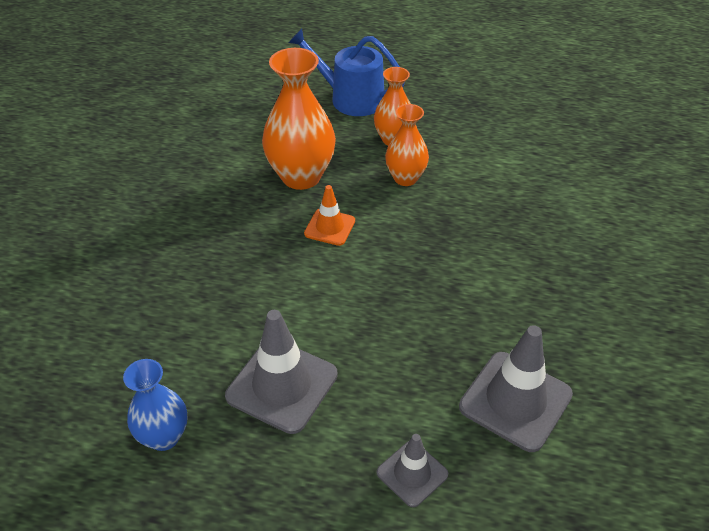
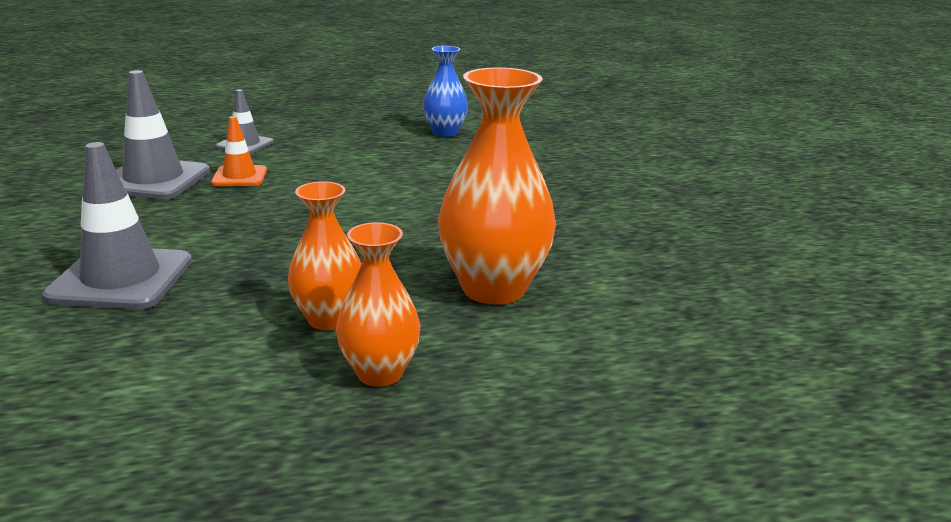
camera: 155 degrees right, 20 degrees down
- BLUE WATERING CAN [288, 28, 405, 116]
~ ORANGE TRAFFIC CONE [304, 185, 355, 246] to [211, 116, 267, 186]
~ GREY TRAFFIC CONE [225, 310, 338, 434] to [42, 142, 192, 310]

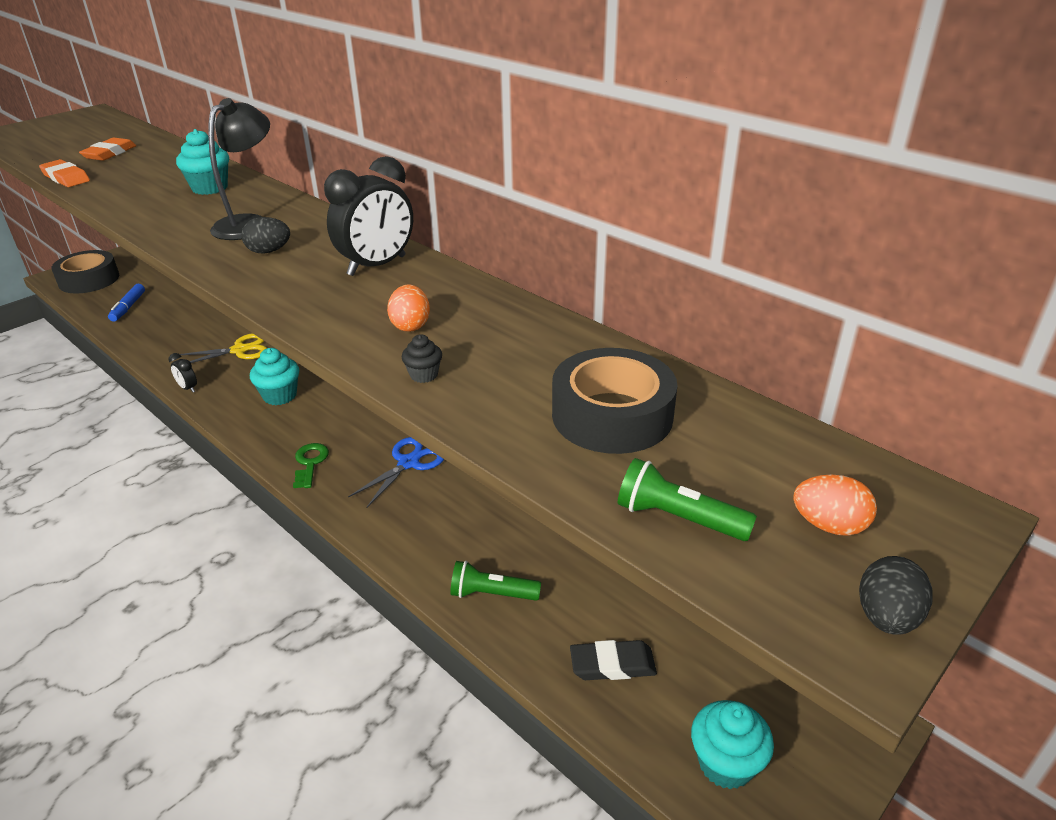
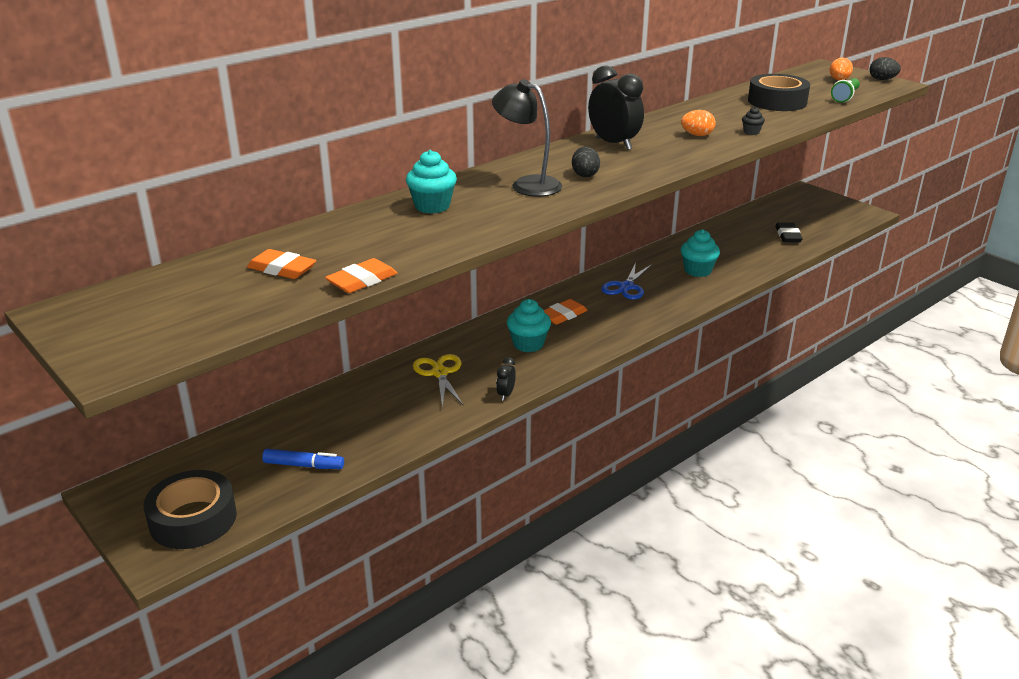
camera: 85 degrees left, 5 degrees down
~ BLACK CLOCK [168, 353, 197, 392] = [496, 357, 516, 401] 150 degrees clockwise
~ BLUE SCISSORS [348, 437, 444, 508] = [601, 262, 652, 300] 105 degrees counterclockwise
- GREEN KEY [293, 443, 329, 488]
- GREEN FLASHLIGHT [450, 561, 541, 601]
~ TURQUOISE CUPCAKE [691, 700, 774, 790] to [681, 229, 720, 277]
+ ORANGE ERASER [544, 299, 588, 325]

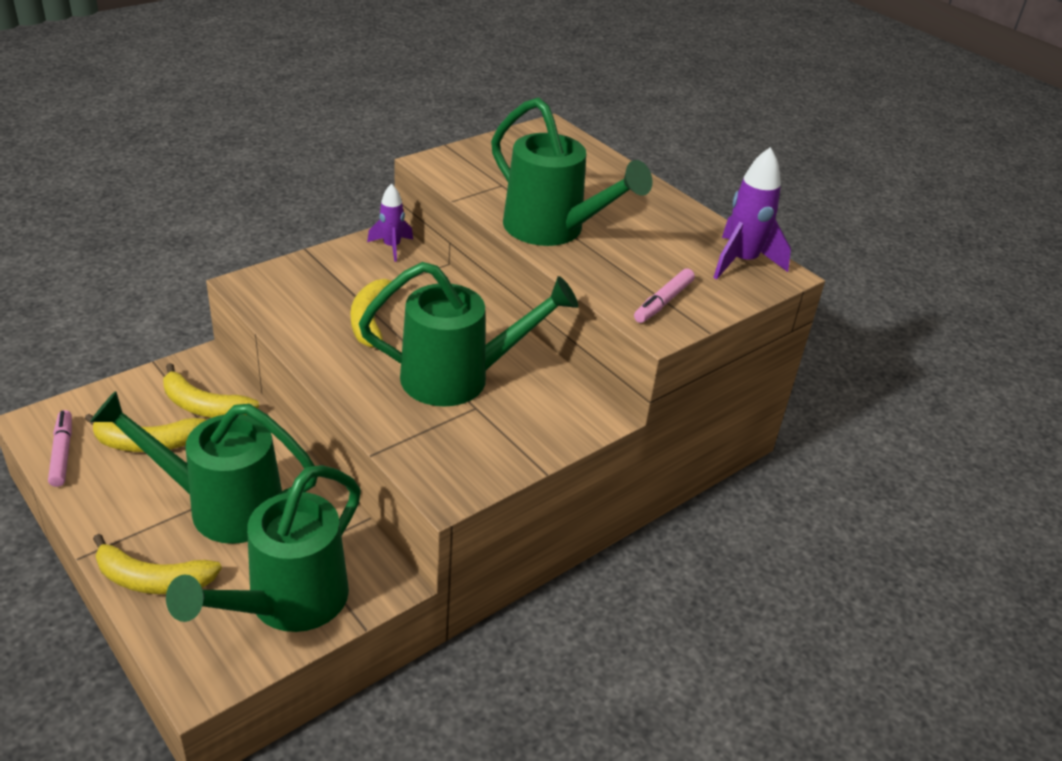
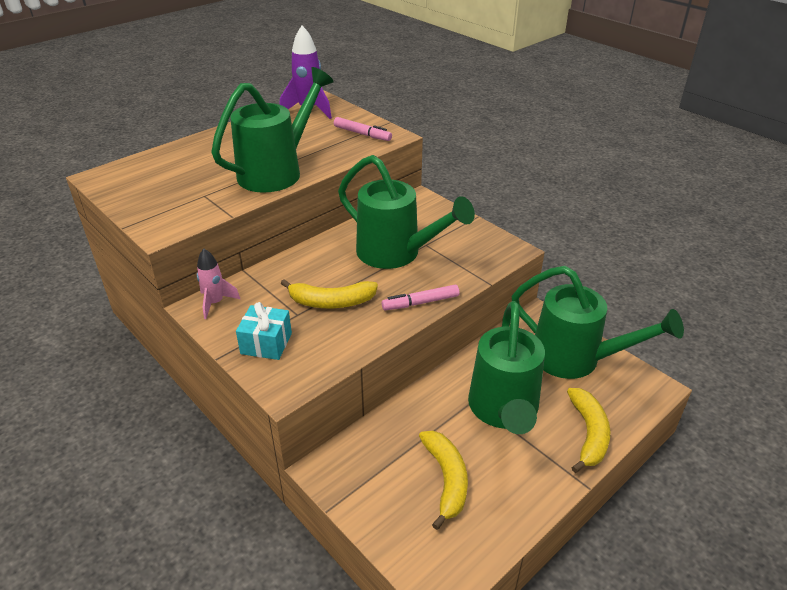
camera: 90 degrees left, 0 degrees up
~ PURPLE ROCKET [367, 184, 413, 262] to PINK ROCKET [197, 248, 240, 319]
~ GREEN WATERING CAN [359, 262, 578, 407] = [338, 155, 475, 269] 135 degrees clockwise
- YELLOW BANANA [163, 363, 259, 418]
~ PINK MARKER [48, 410, 72, 487] to [382, 285, 459, 310]
+ TURQUOISE GIFT [236, 302, 292, 360]

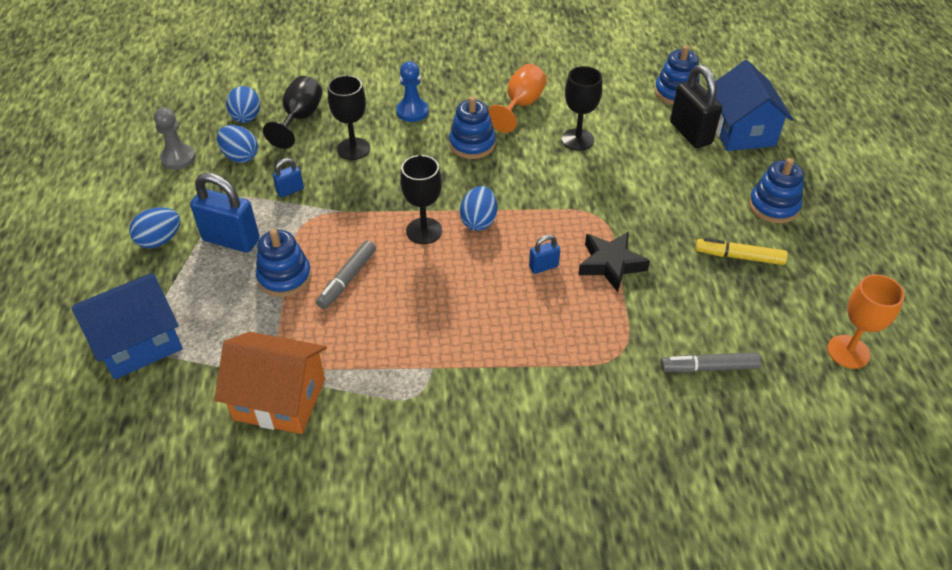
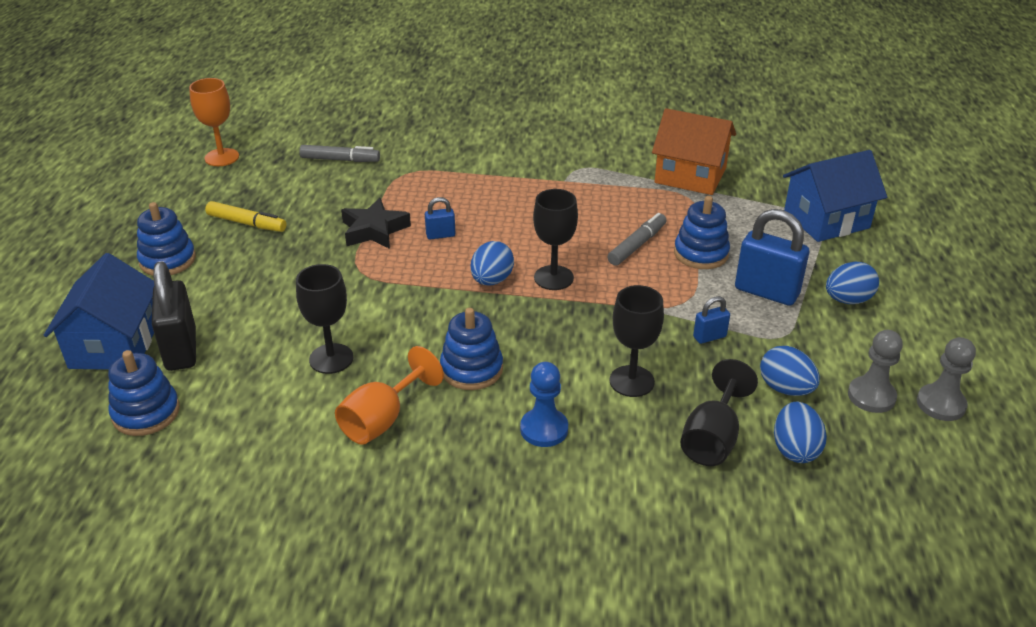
camera: 170 degrees left, 10 degrees down
+ GREY PAWN [917, 337, 976, 421]

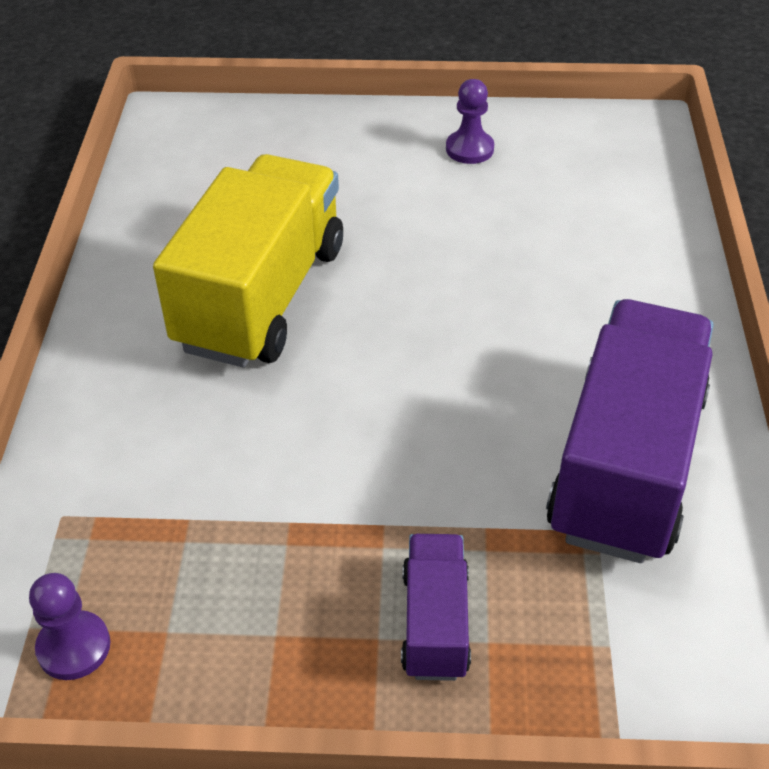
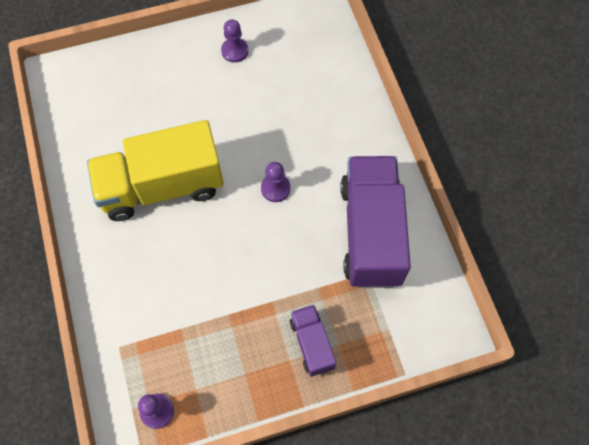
camera: 20 degrees left, 20 degrees up
~ YELLOW TRUCK [153, 154, 343, 367] = [87, 120, 224, 221] 105 degrees counterclockwise
+ PURPLE PAWN [261, 162, 291, 202]

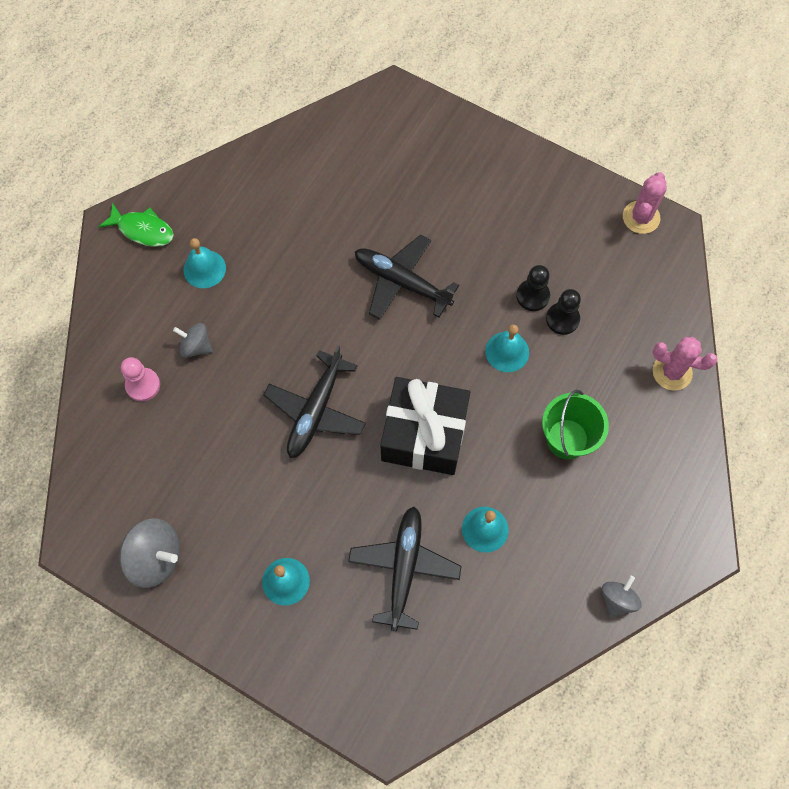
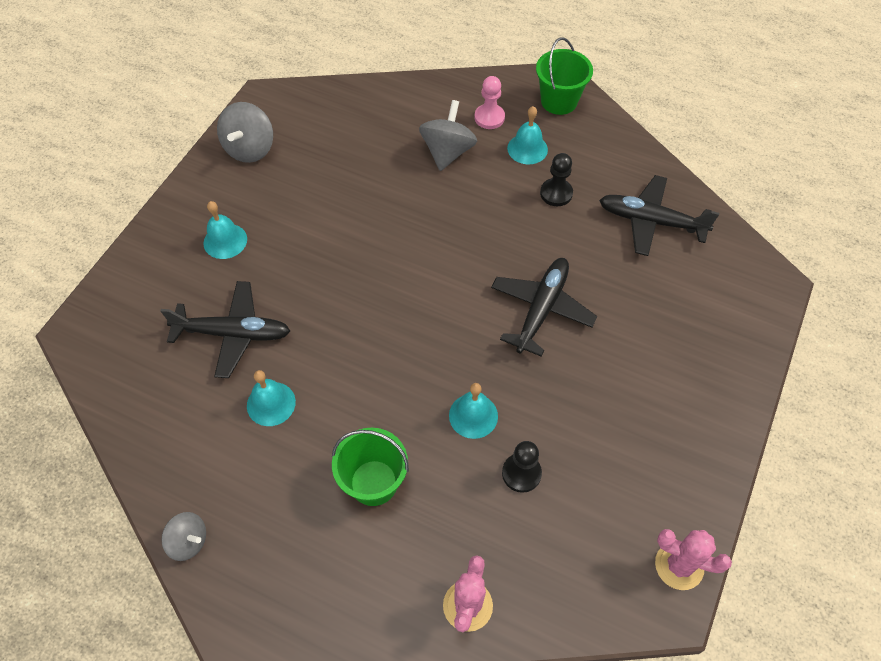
camera: 85 degrees right, 10 degrees down
~ GREEN FISH [99, 203, 174, 247] to GREEN BUCKET [536, 37, 593, 115]
~ BLACK PAWN [516, 265, 550, 311] to [540, 153, 573, 206]
~ GREY SPINNING TOP [173, 323, 213, 358] = [419, 100, 477, 171] x1.62
~ BLACK PLANE [263, 345, 366, 458] to [599, 175, 719, 256]
~ PINK PAWN [121, 357, 160, 402] to [475, 76, 505, 129]
- BLACK GIFT [380, 377, 470, 475]

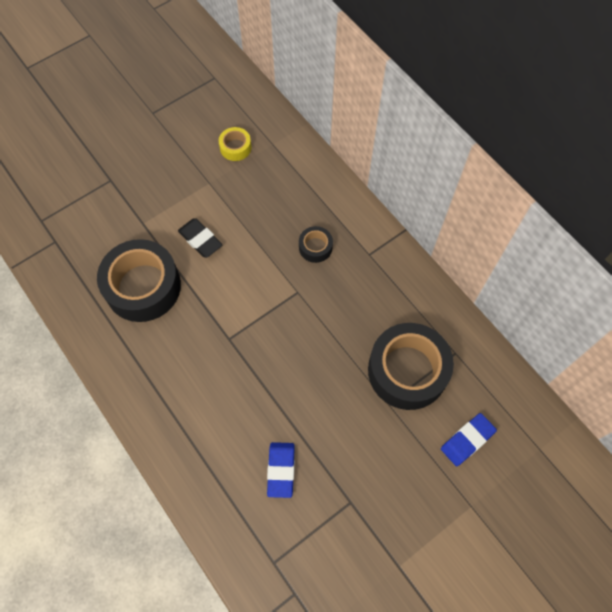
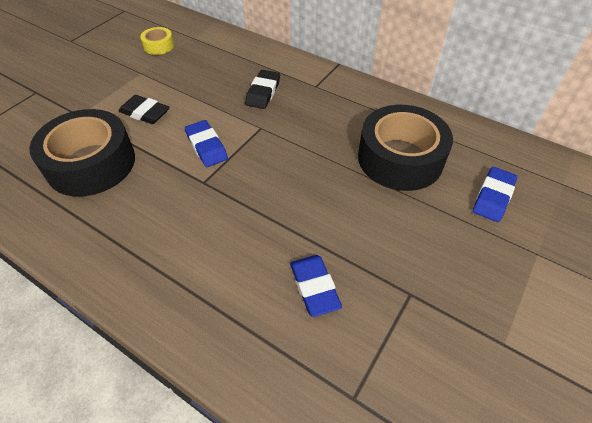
camera: 20 degrees left, 15 degrees down
~ BLACK TAPE [299, 226, 333, 263] to BLACK ERASER [245, 70, 280, 109]
+ BLUE ERASER [185, 120, 228, 167]

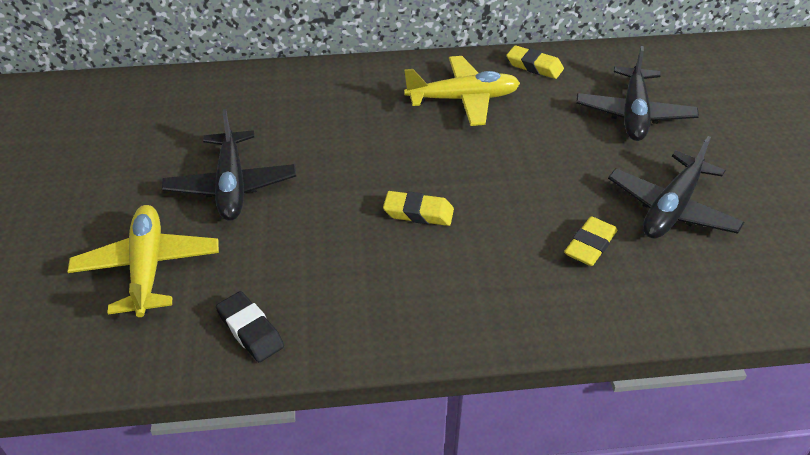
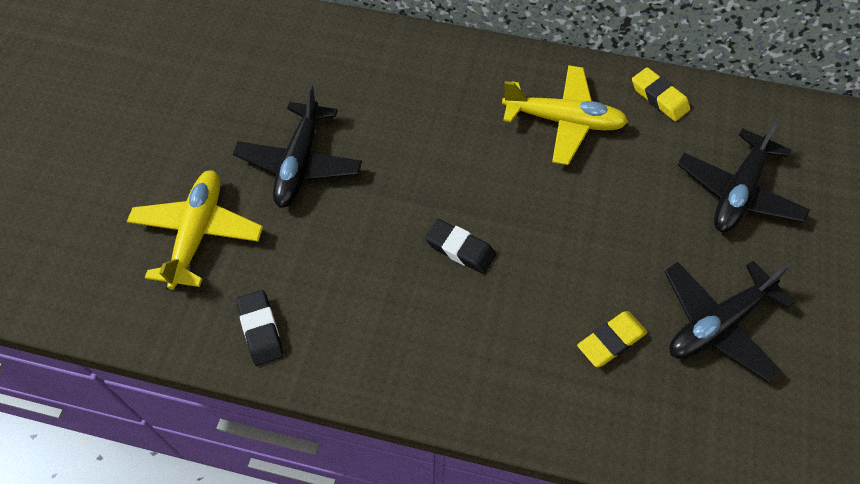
camera: 20 degrees right, 15 degrees up
~ YELLOW ERASER [383, 191, 454, 226] to BLACK ERASER [425, 219, 496, 274]

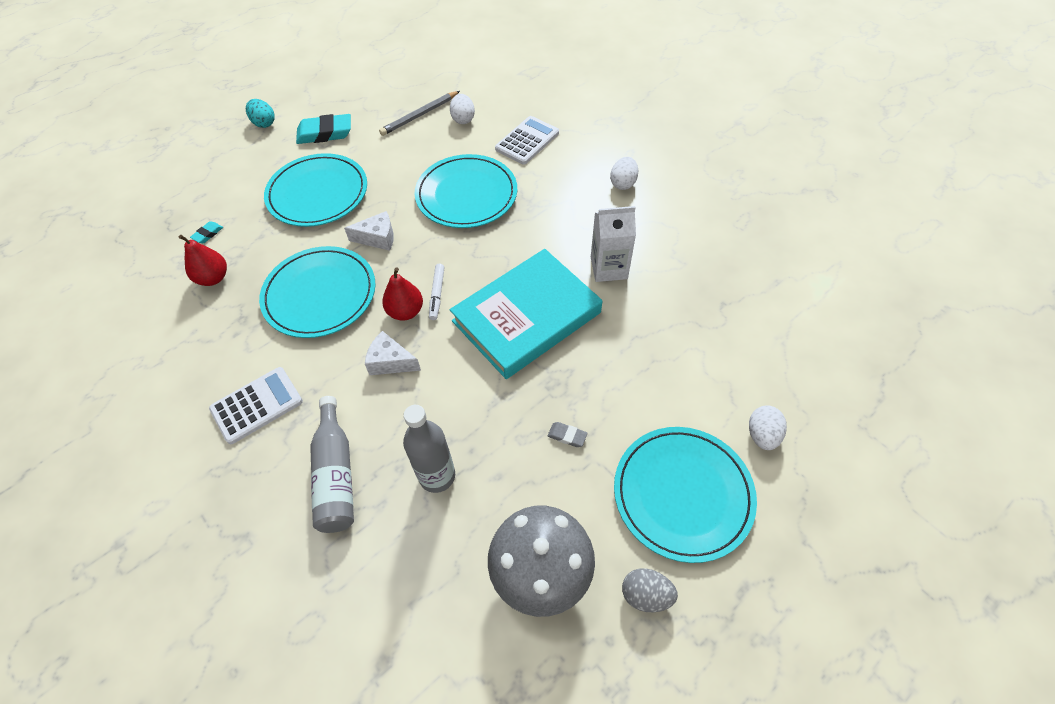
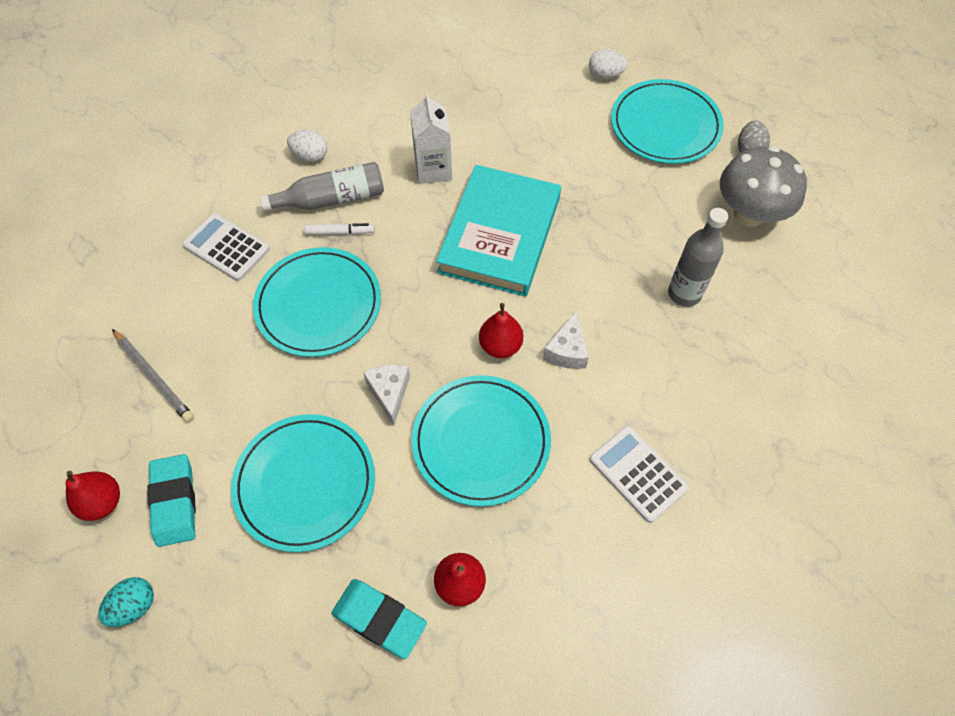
camera: 95 degrees left, 5 degrees up
- WHITE EGG [450, 94, 475, 124]
~ TURQUOISE ERASER [190, 221, 223, 243] = [332, 579, 427, 659] x2.11
~ TURQUOISE BOOK [450, 249, 602, 379] = [436, 165, 561, 297] 60 degrees clockwise
~ WHITE MARKER [429, 263, 445, 320] to [304, 223, 375, 235]
~ GREY BOTTLE [310, 396, 354, 533] to [259, 162, 384, 211]
- GREY ERASER [548, 422, 588, 447]
+ RED PEAR [66, 471, 120, 521]

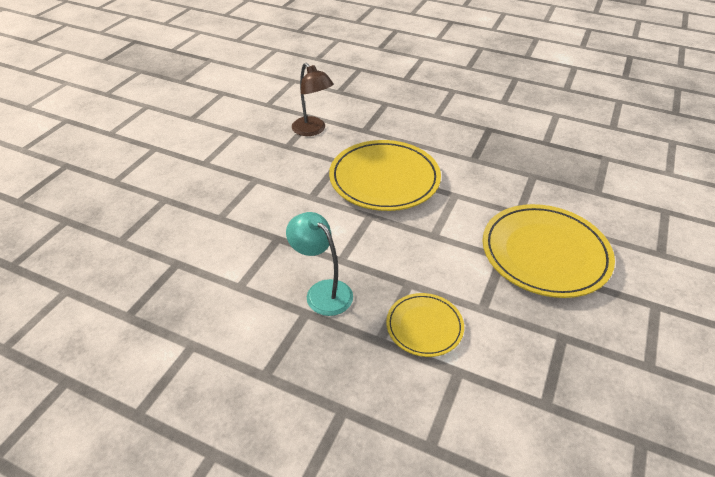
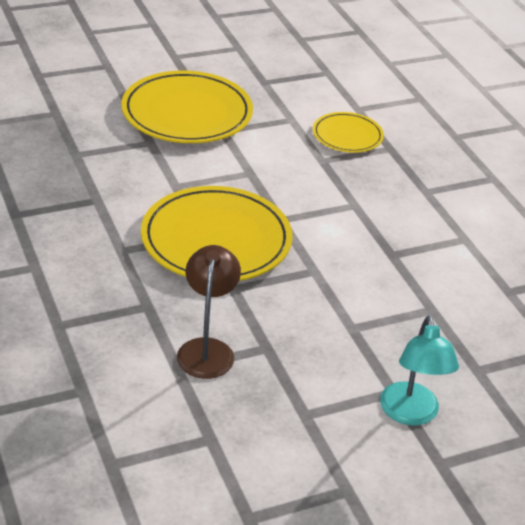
camera: 140 degrees left, 5 degrees down
~ TURQUOISE LAMP [286, 212, 353, 316] to [380, 315, 459, 426]

